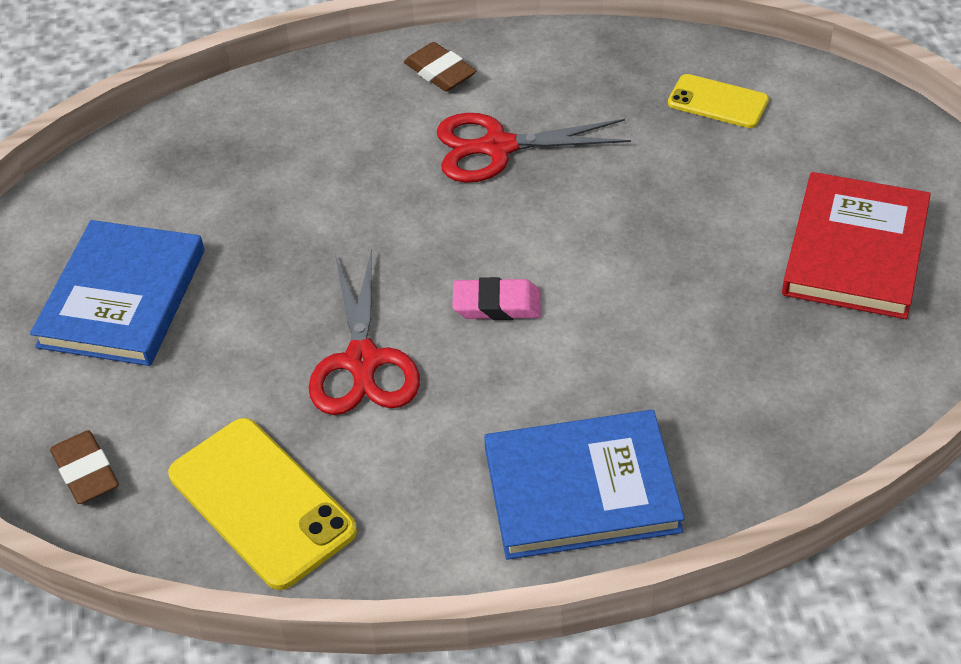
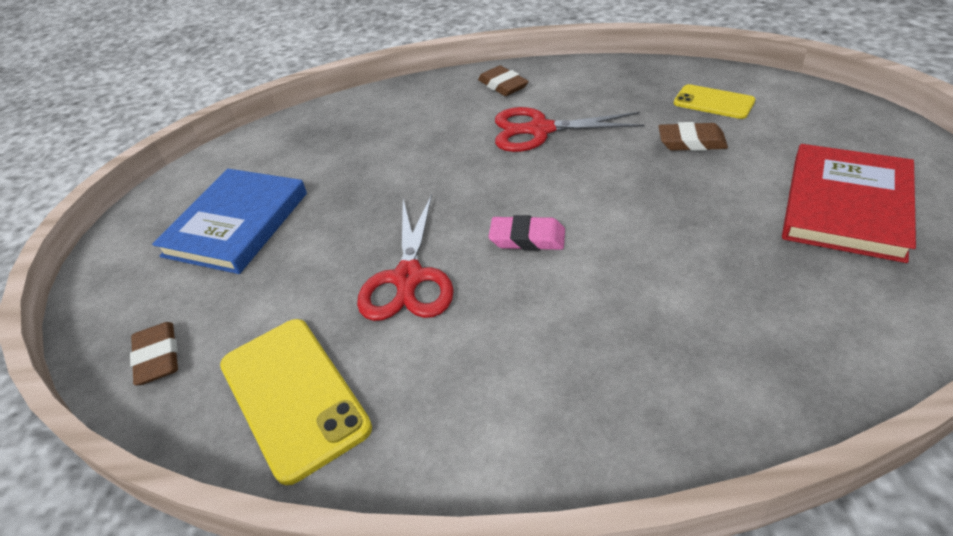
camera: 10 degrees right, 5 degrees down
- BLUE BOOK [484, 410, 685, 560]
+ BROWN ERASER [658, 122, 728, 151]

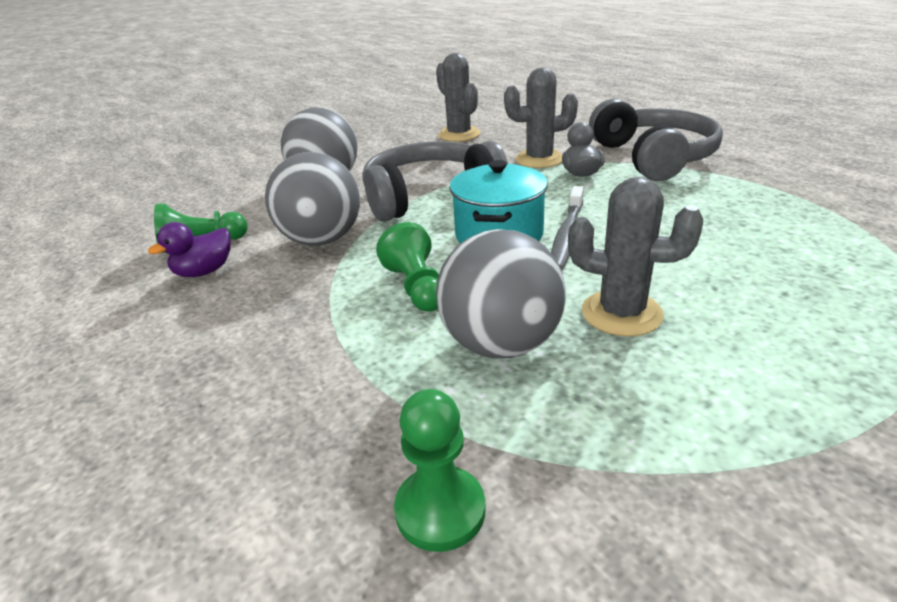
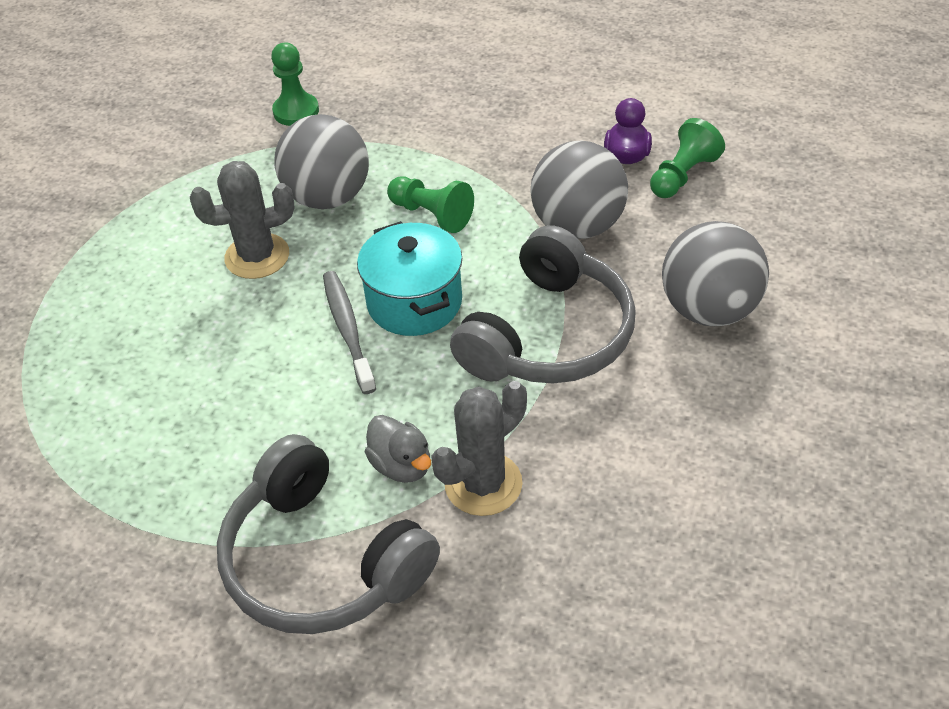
camera: 145 degrees right, 15 degrees up
- GREY CACTUS [436, 53, 480, 142]

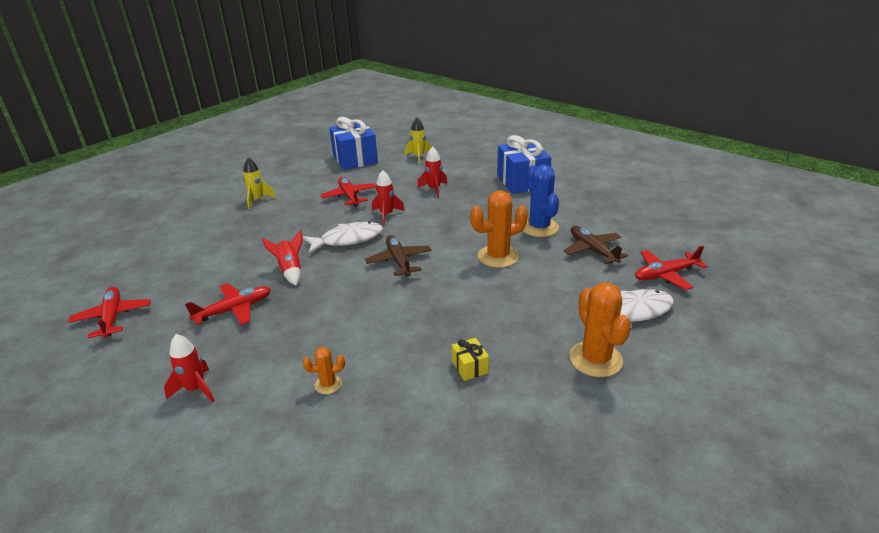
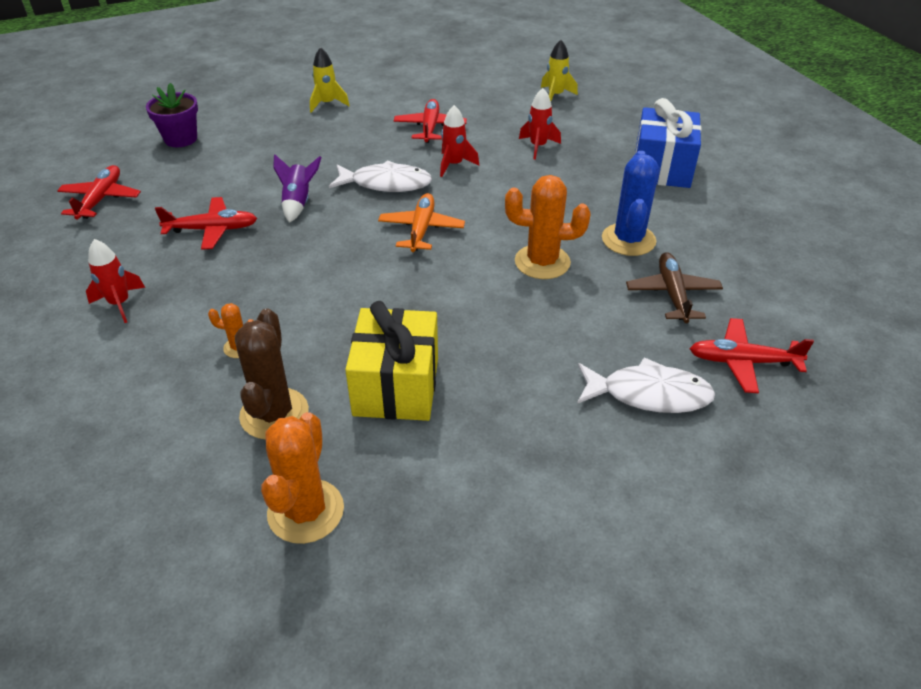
camera: 25 degrees right, 10 degrees up
- BLUE GIFT [329, 117, 378, 170]
~ RED ROCKET [262, 230, 303, 285] to PURPLE ROCKET [273, 154, 321, 223]
~ BROWN PLANE [365, 235, 431, 276] to ORANGE PLANE [378, 193, 465, 252]
~ ORANGE CACTUS [569, 283, 631, 377] to [261, 412, 344, 544]
~ YELLOW GIFT [452, 338, 489, 381] = [345, 301, 438, 421] x2.26
+ PURPLE FLOWER POT [146, 83, 198, 147]
+ BROWN CACTUS [235, 309, 309, 440]

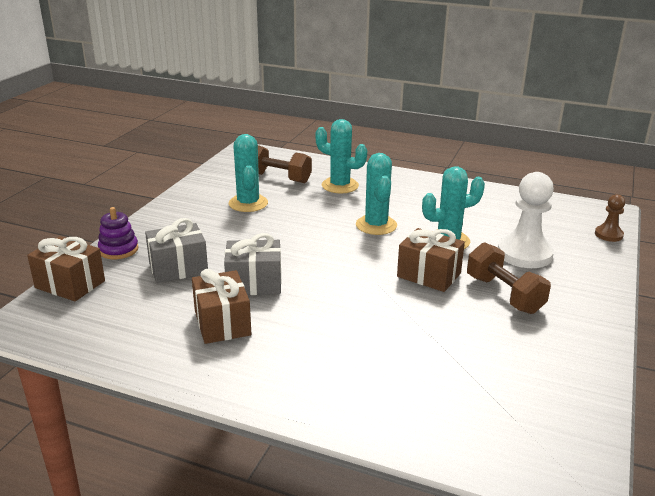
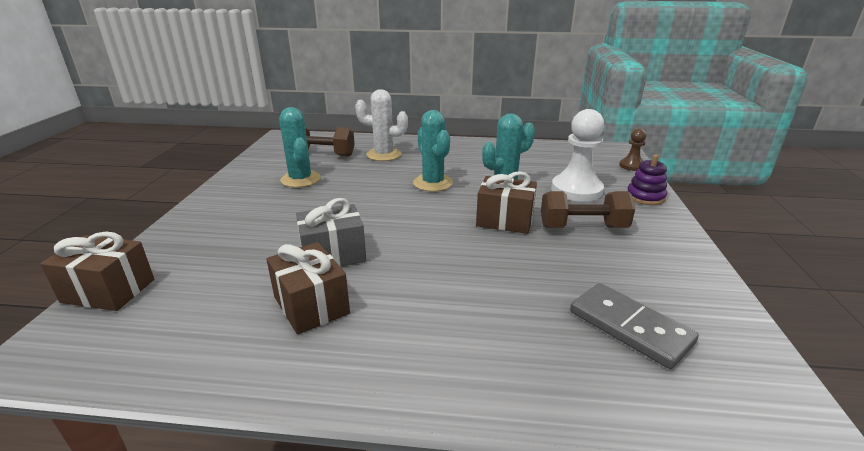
camera: 15 degrees left, 0 degrees up
~ TURQUOISE CACTUS [315, 119, 367, 193] to WHITE CACTUS [355, 89, 408, 161]
~ PURPLE STACKING TOY [98, 207, 139, 259] to [627, 155, 667, 205]
- GREY GIFT [145, 218, 208, 283]
~ BROWN DUMBBELL [467, 242, 551, 314] = [541, 191, 635, 228] 45 degrees counterclockwise
+ GREY DOMINO [570, 283, 699, 369]

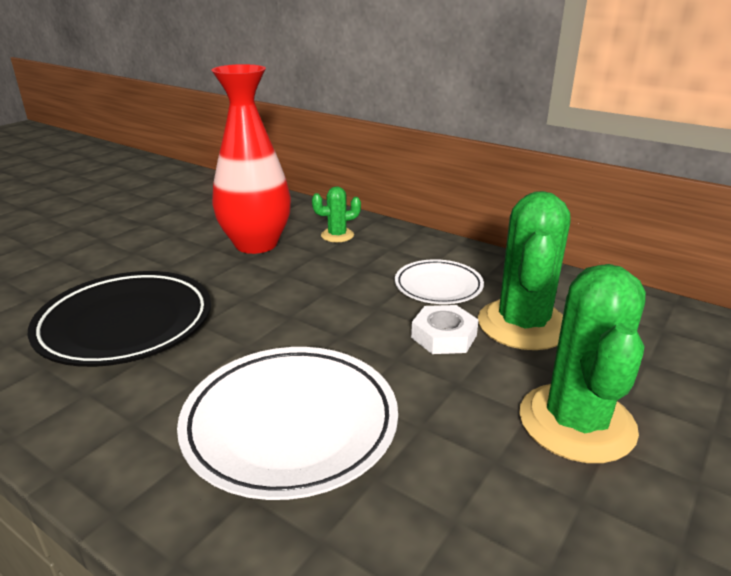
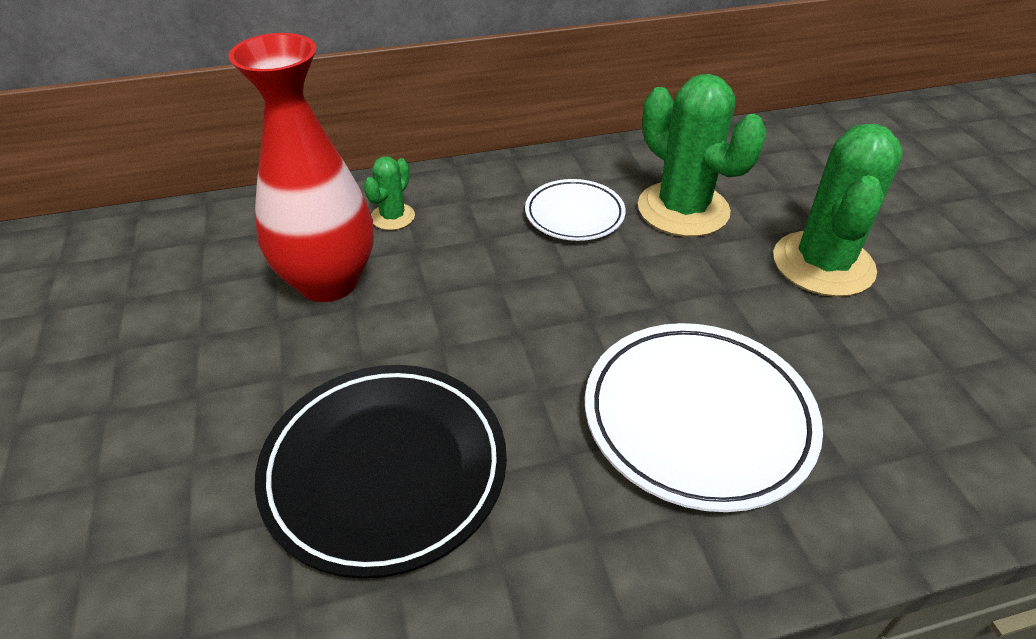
camera: 50 degrees left, 15 degrees up
~ GREEN CACTUS [519, 264, 646, 463] = [773, 124, 903, 297] 60 degrees clockwise
- WHITE NUT [411, 305, 479, 354]

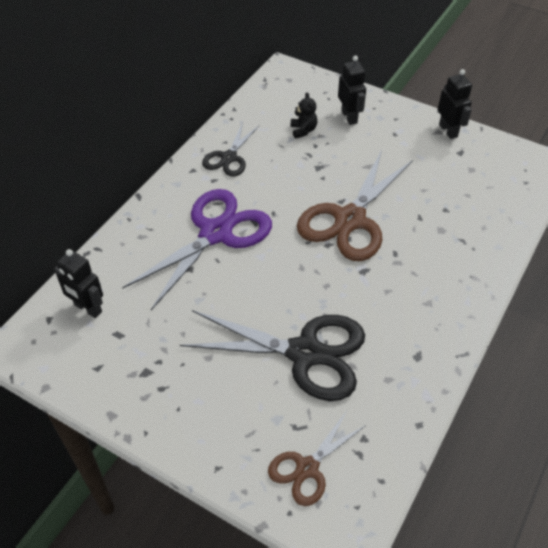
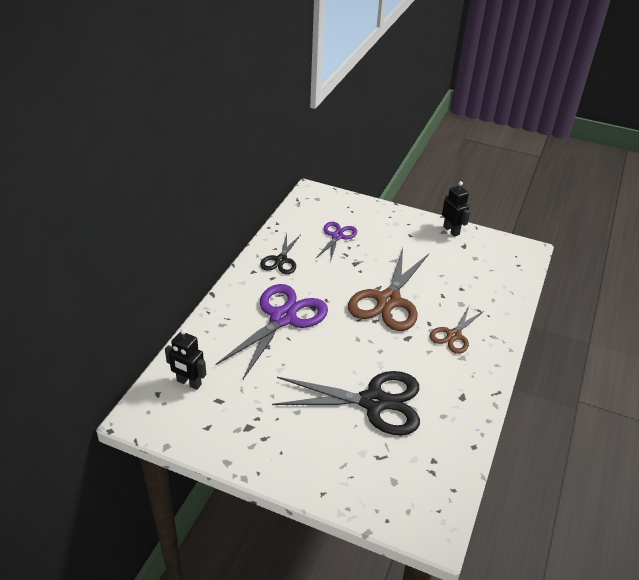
camera: 10 degrees left, 10 degrees down
- BLACK ROBOT [338, 56, 366, 125]
~ BLACK TEDDY BEAR [291, 92, 317, 139] to PURPLE SCISSORS [316, 222, 357, 262]
~ BROWN SCISSORS [268, 411, 366, 506] to [429, 304, 484, 354]

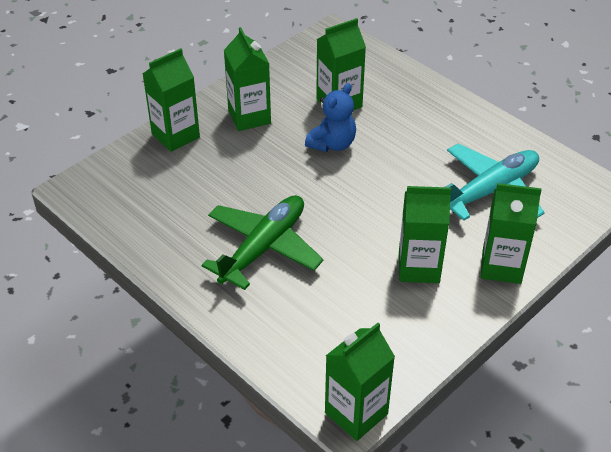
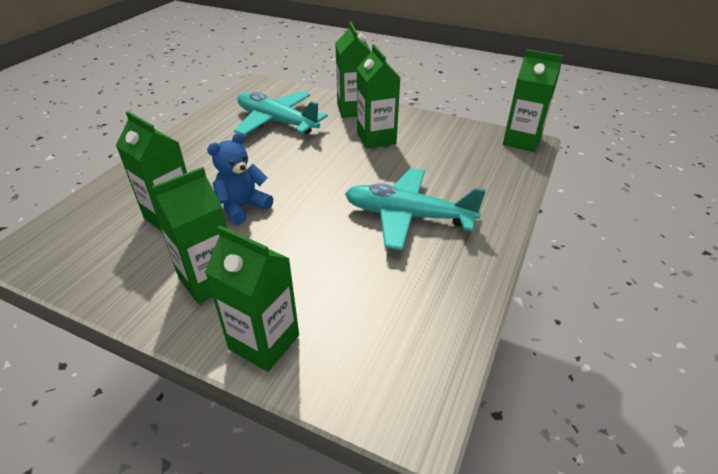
camera: 110 degrees left, 5 degrees down
~ BLUE TEDDY BEAR [305, 83, 356, 152] = [207, 132, 273, 225] 60 degrees counterclockwise
~ GREEN PLANE [202, 195, 323, 290] to TURQUOISE PLANE [345, 168, 486, 250]

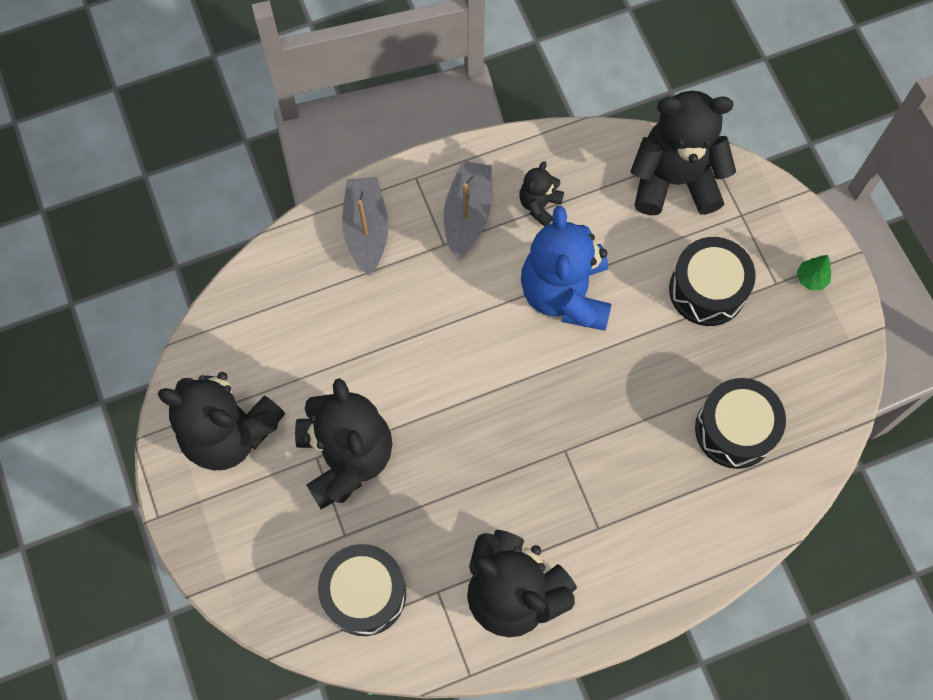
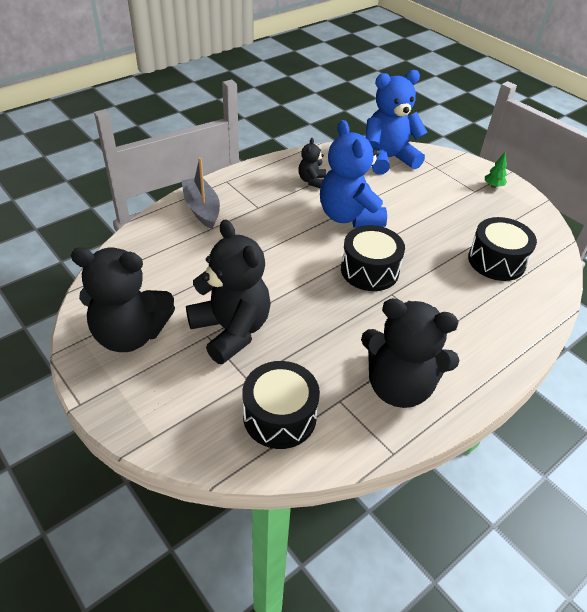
camera: 20 degrees left, 25 degrees down
~ BLACK TEDDY BEAR [630, 91, 736, 215] to BLUE TEDDY BEAR [365, 70, 428, 175]
- GREY BOAT [443, 161, 492, 259]
~ BLACK DRUM [669, 237, 756, 326] to [341, 225, 405, 291]

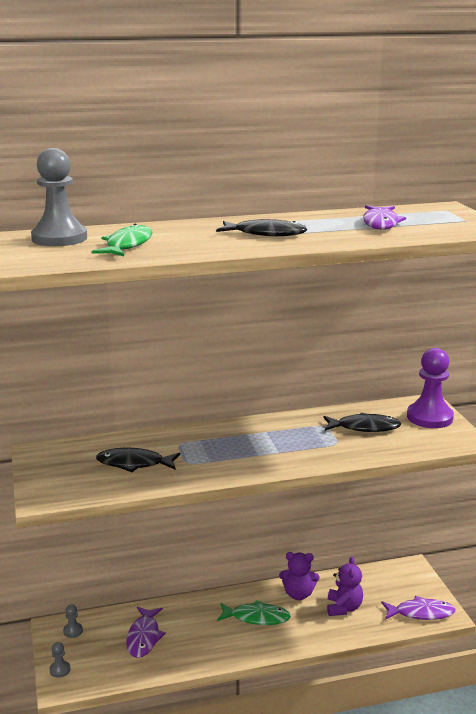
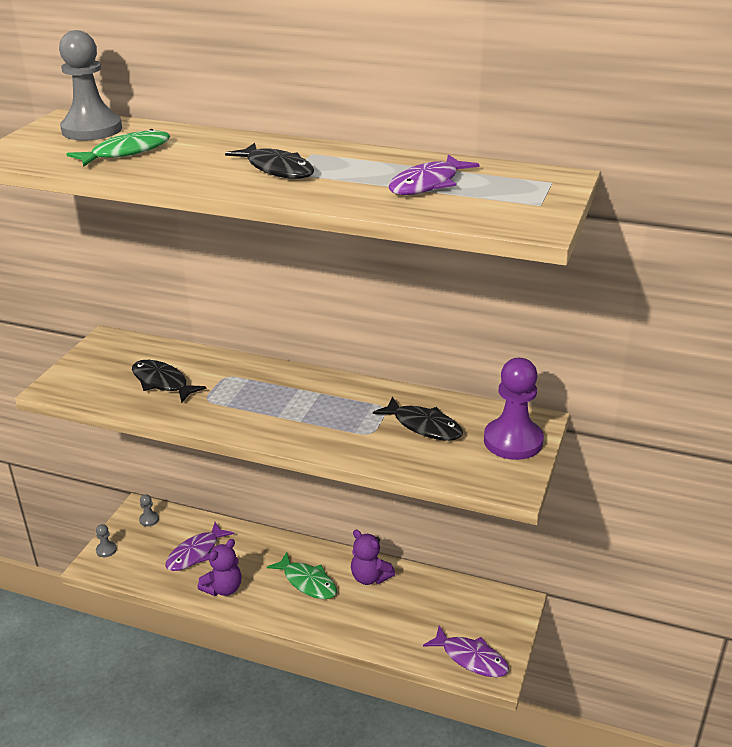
camera: 35 degrees right, 10 degrees up
~ PURPLE TEDDY BEAR [327, 556, 363, 616] to [197, 539, 242, 596]

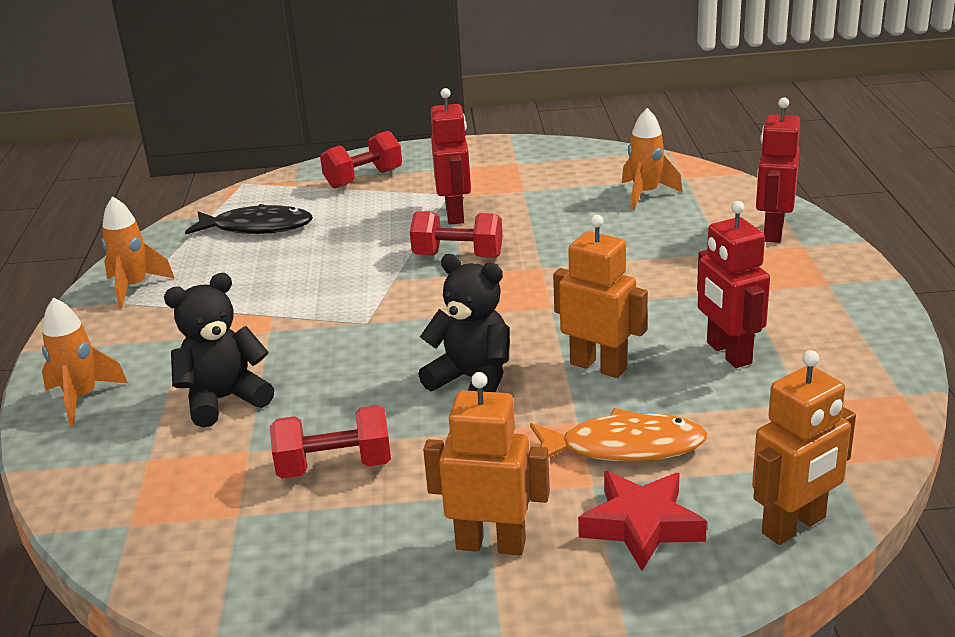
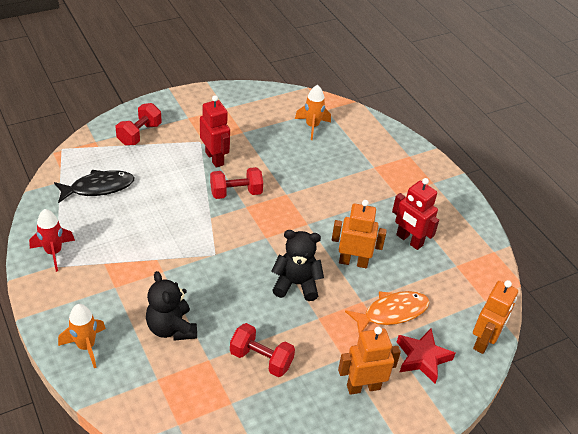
camera: 30 degrees left, 15 degrees up
- RED ROBOT [756, 97, 800, 243]
~ ORANGE ROCKET [102, 196, 175, 308] to RED ROCKET [29, 209, 75, 272]
~ BLACK TEDDY BEAR [164, 273, 274, 428] = [146, 271, 197, 341] 60 degrees counterclockwise
~ RED DUMBBELL [270, 405, 391, 479] = [230, 323, 295, 377] 60 degrees clockwise

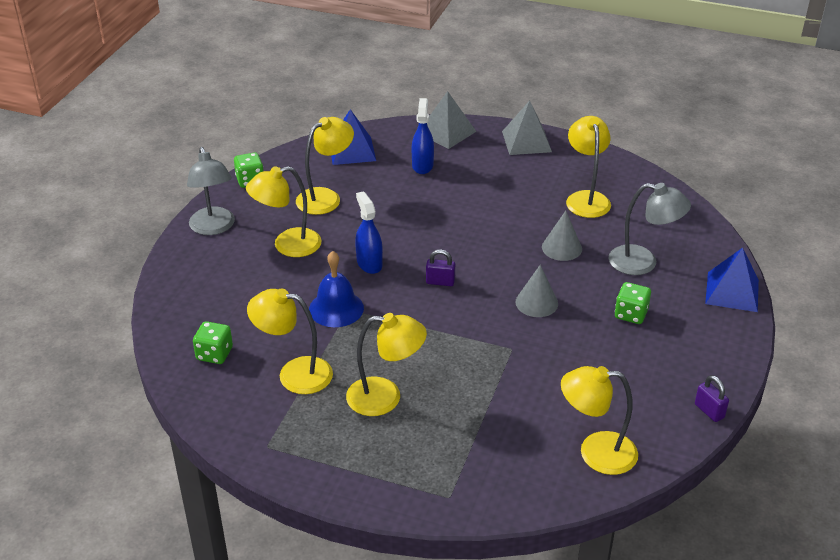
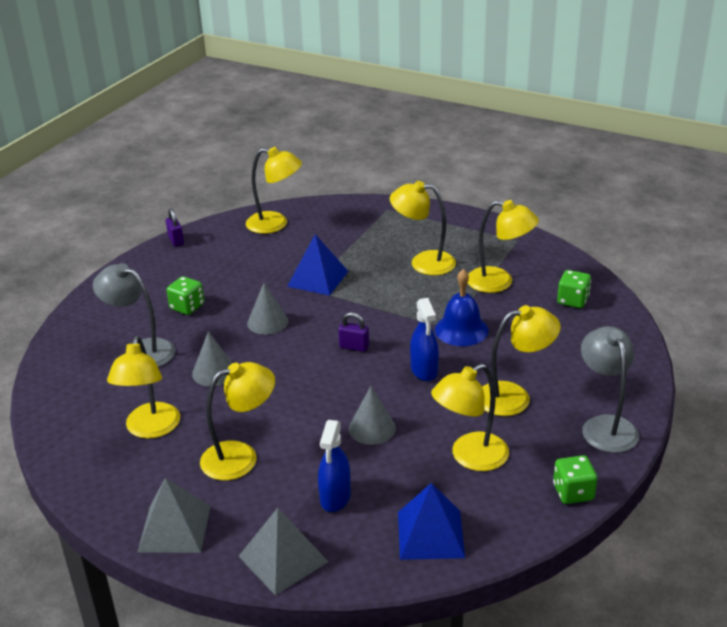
camera: 170 degrees left, 5 degrees down
~ BLUE PYRAMID [705, 248, 759, 312] to [287, 234, 348, 296]
+ YELLOW LAMP [200, 362, 275, 480]
+ GREY CONE [349, 386, 396, 445]

